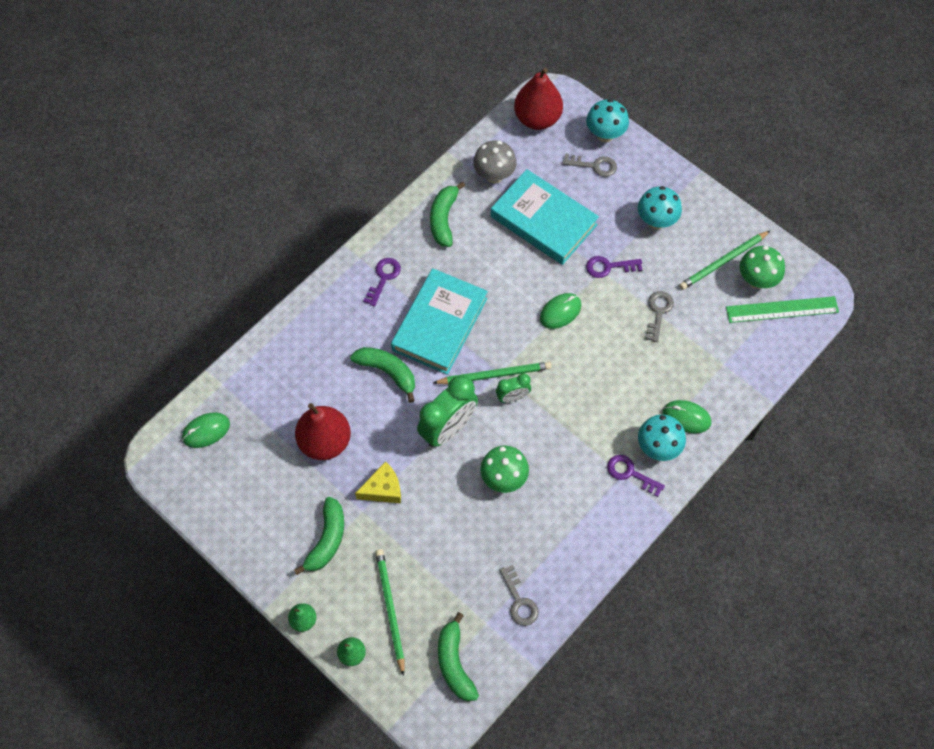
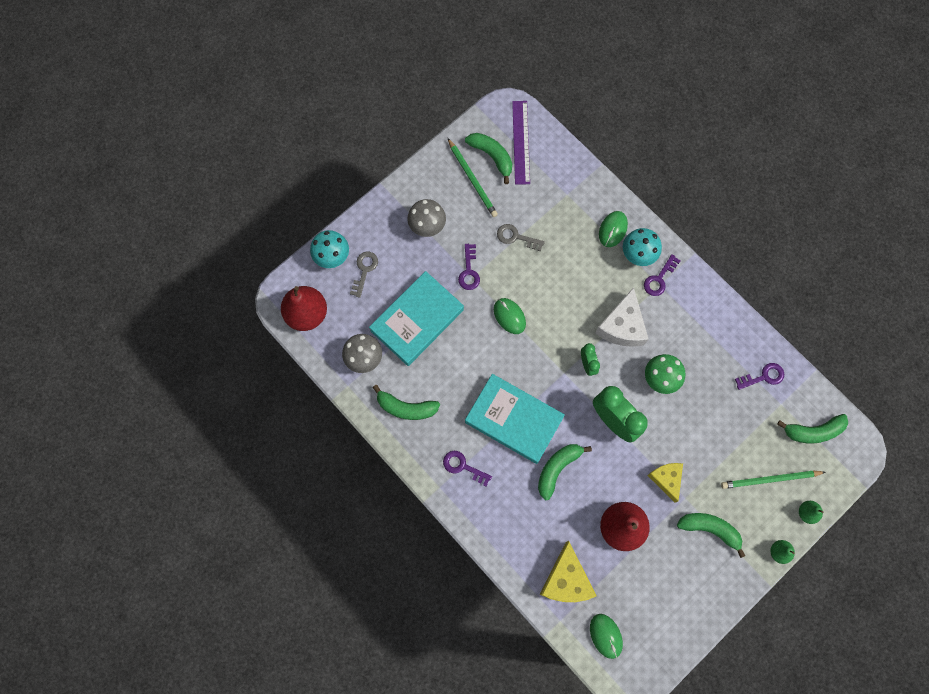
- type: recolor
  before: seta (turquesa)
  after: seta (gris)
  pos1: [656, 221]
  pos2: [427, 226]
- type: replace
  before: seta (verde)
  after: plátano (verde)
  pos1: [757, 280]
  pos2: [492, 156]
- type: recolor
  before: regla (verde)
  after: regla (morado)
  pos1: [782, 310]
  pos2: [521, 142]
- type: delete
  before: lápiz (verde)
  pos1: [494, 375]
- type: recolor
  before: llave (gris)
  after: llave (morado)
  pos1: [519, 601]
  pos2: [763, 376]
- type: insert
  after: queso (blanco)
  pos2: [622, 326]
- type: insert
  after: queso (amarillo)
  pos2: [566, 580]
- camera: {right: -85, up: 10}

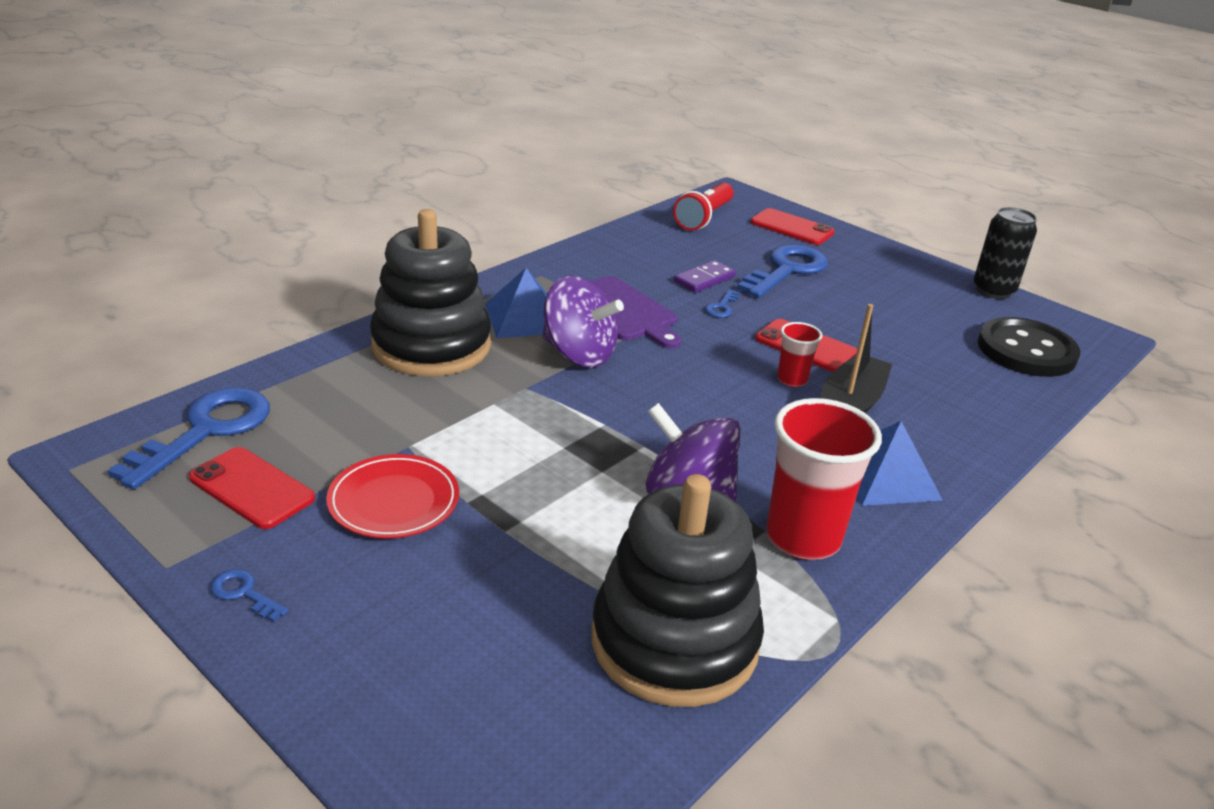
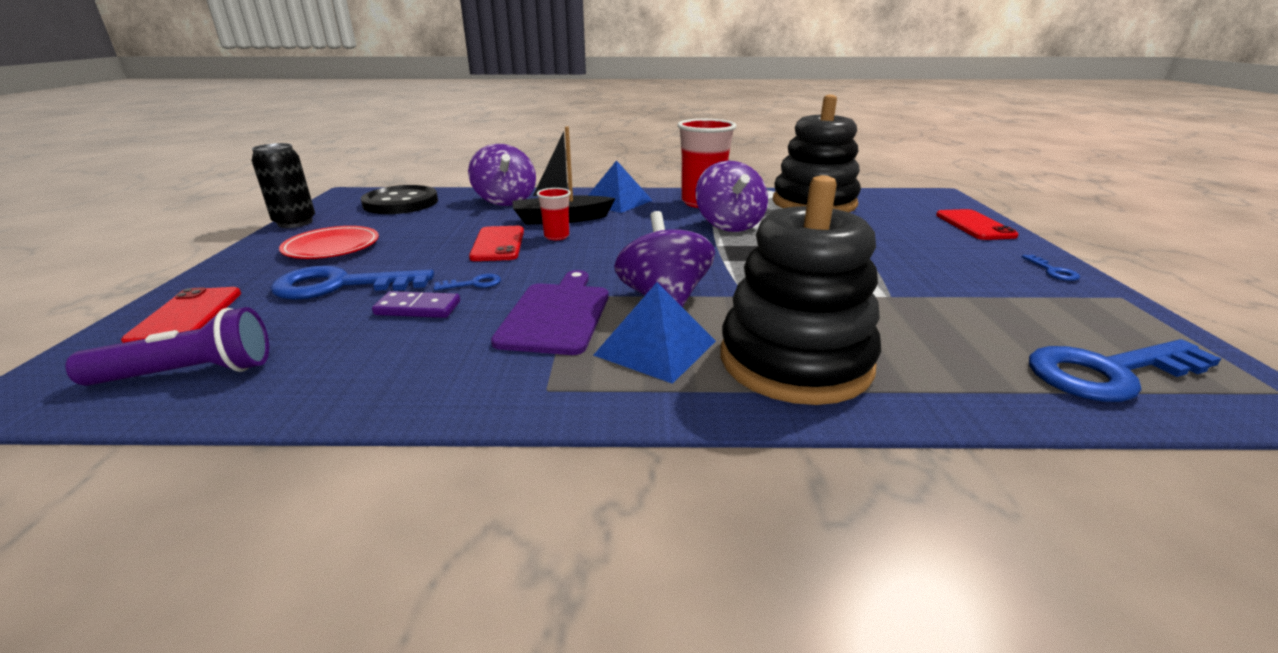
- type: recolor
  before: lámpara de mano (rojo)
  after: lámpara de mano (morado)
  pos1: [704, 218]
  pos2: [189, 373]
- type: move
  before: móvil (rojo)
  pos1: [252, 488]
  pos2: [974, 225]
- type: move
  before: plato (rojo)
  pos1: [394, 501]
  pos2: [332, 247]
- type: insert
  after: peonza (morado)
  pos2: [505, 201]
- camera: {right: -130, up: -5}

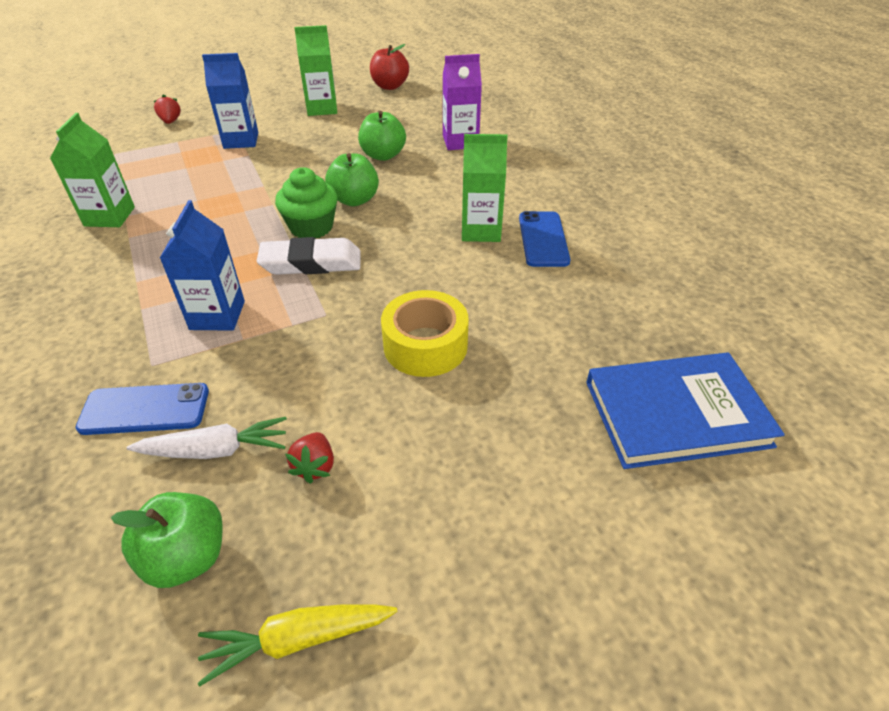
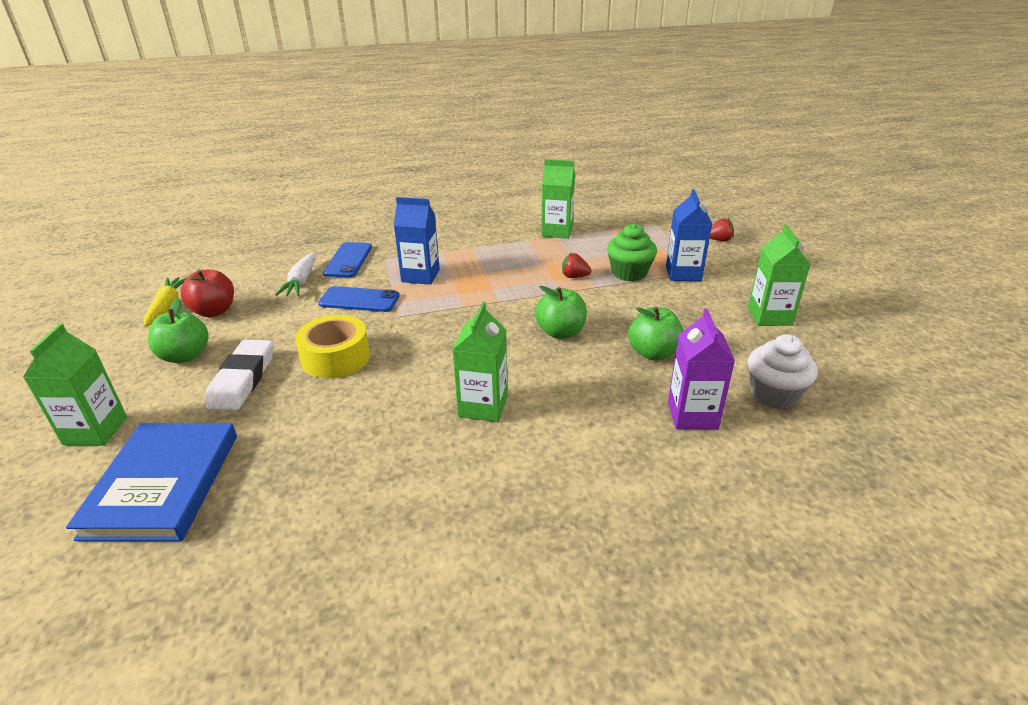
- type: move
  before: manzana (rojo)
  pos1: [390, 86]
  pos2: [214, 311]
- type: move
  before: magdalena (verde)
  pos1: [311, 227]
  pos2: [629, 273]
- type: move
  before: móvil (azul)
  pos1: [543, 239]
  pos2: [359, 300]
- type: move
  before: goma de borrar (blanco)
  pos1: [311, 263]
  pos2: [242, 380]
- type: move
  before: fresa (rojo)
  pos1: [315, 466]
  pos2: [574, 276]
- type: move
  before: manzana (verde)
  pos1: [187, 557]
  pos2: [185, 356]
- type: insert
  after: cartón de leche (verde)
  pos2: [95, 430]
- type: insert
  after: magdalena (blanco)
  pos2: [774, 394]
- camera: {right: 100, up: -10}

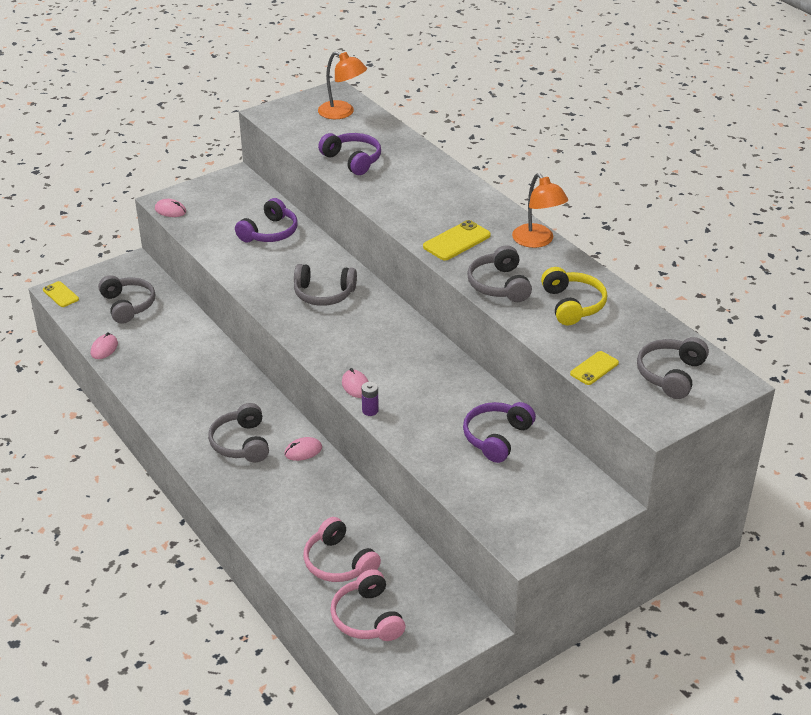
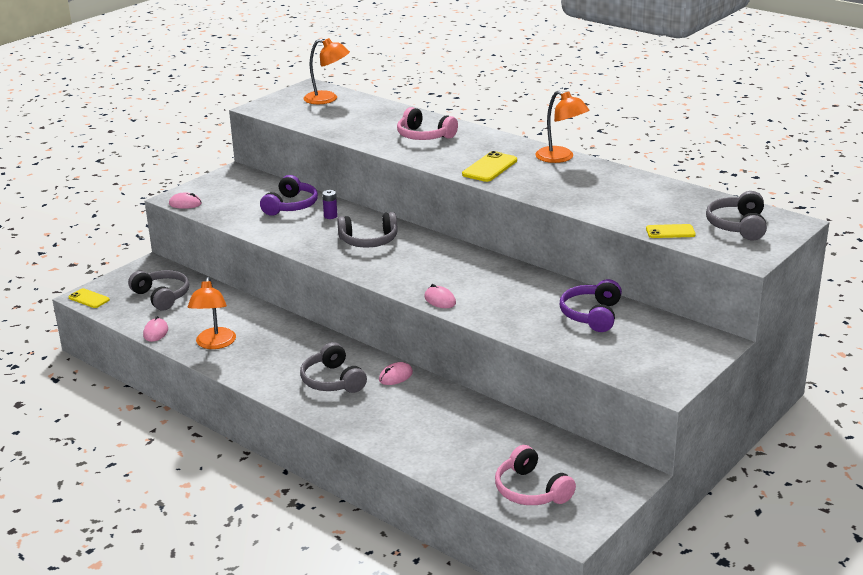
- type: delete
  before: auriculares (morado)
  pos1: [352, 160]
- type: delete
  before: auriculares (gris)
  pos1: [499, 285]
- type: delete
  before: auriculares (amarillo)
  pos1: [572, 305]
- type: rotate
  before: móvil (amarillo)
  pos1: [594, 368]
  pos2: [670, 232]
  turn: 60
- type: move
  before: pila (morado)
  pos1: [370, 410]
  pos2: [330, 216]
- type: move
  before: auriculares (rosa)
  pos1: [339, 562]
  pos2: [424, 136]
- type: insert
  after: lámpara (naranja)
  pos2: [214, 344]
- camera: {right: -15, up: -10}

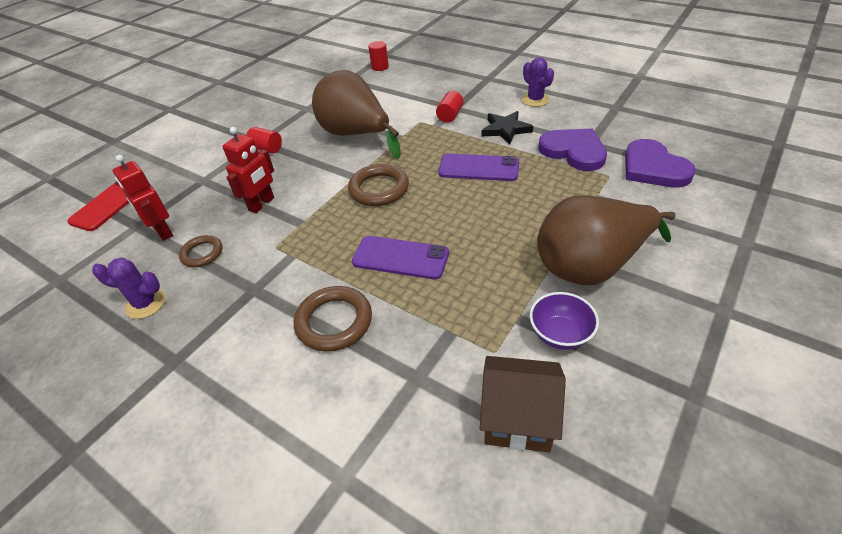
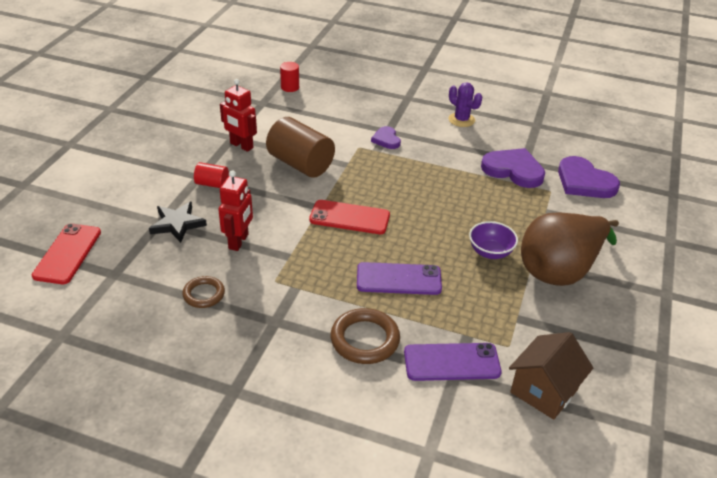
- type: replace
  before: pera (marrón)
  after: cilindro (marrón)
  pos1: [356, 135]
  pos2: [300, 164]
- type: replace
  before: cilindro (rojo)
  after: corazón (morado)
  pos1: [450, 115]
  pos2: [386, 139]
- type: move
  before: estrella (negro)
  pos1: [505, 129]
  pos2: [177, 224]
- type: move
  before: móvil (morado)
  pos1: [478, 168]
  pos2: [451, 362]
- type: move
  before: robot (rojo)
  pos1: [162, 232]
  pos2: [241, 146]
- type: replace
  before: anillo (marrón)
  after: móvil (rojo)
  pos1: [379, 189]
  pos2: [349, 217]
- type: delete
  before: cactus (morado)
  pos1: [145, 304]
- type: move
  before: cuenco (morado)
  pos1: [560, 334]
  pos2: [490, 252]
- type: rotate
  before: casa (marrón)
  pos1: [518, 418]
  pos2: [544, 391]
  turn: -45
- camera: {right: -20, up: -5}

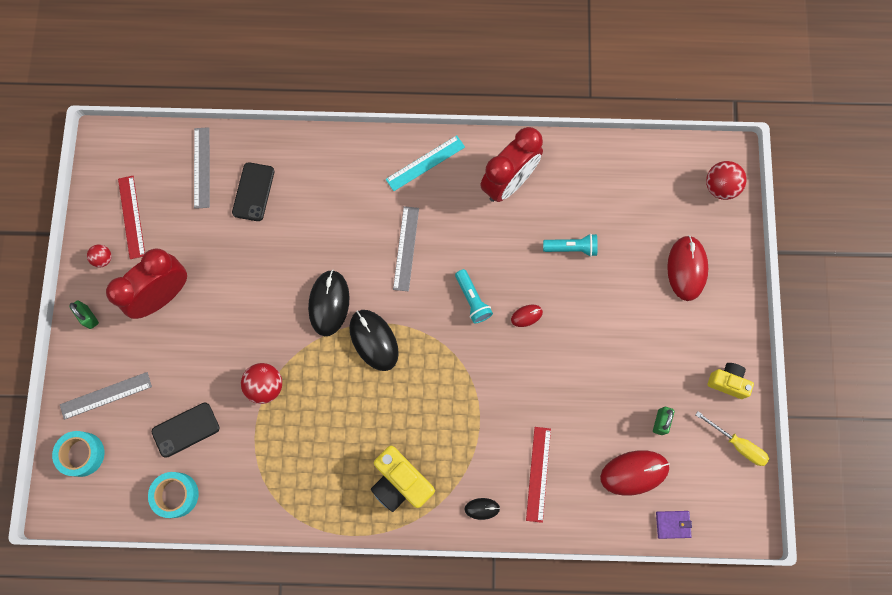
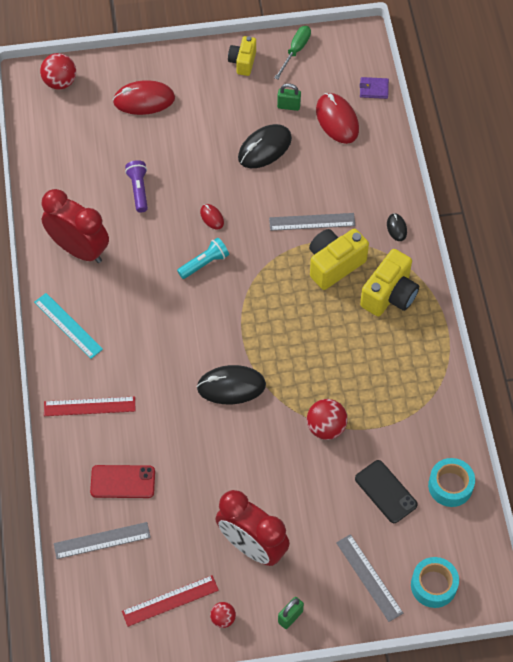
- type: recolor
  before: móvil (negro)
  after: móvil (rojo)
  pos1: [253, 192]
  pos2: [123, 482]
- type: move
  before: regla (gris)
  pos1: [406, 248]
  pos2: [312, 222]
- type: recolor
  before: lámpara de mano (turquesa)
  after: lámpara de mano (morado)
  pos1: [572, 248]
  pos2: [138, 190]
- type: move
  before: ratón (negro)
  pos1: [374, 340]
  pos2: [264, 148]
- type: recolor
  before: destornillador (amarillo)
  after: destornillador (verde)
  pos1: [737, 444]
  pos2: [295, 51]
- type: move
  before: regla (rojo)
  pos1: [538, 474]
  pos2: [89, 406]
- type: rotate
  before: cartera (morado)
  pos1: [673, 524]
  pos2: [374, 89]
  turn: -75
- type: insert
  after: cámara (amarillo)
  pos2: [334, 265]
- camera: {right: -100, up: -15}

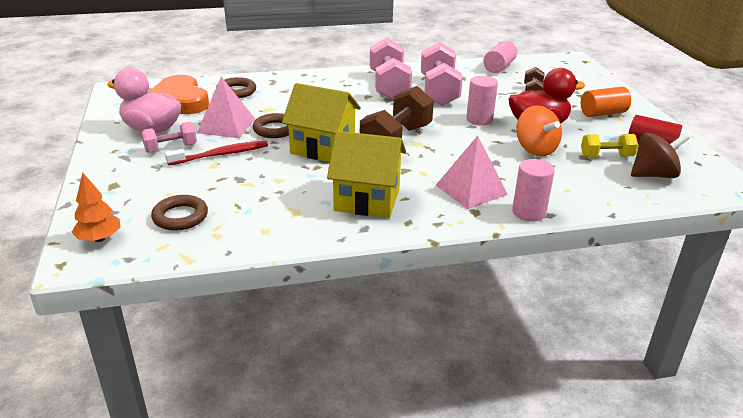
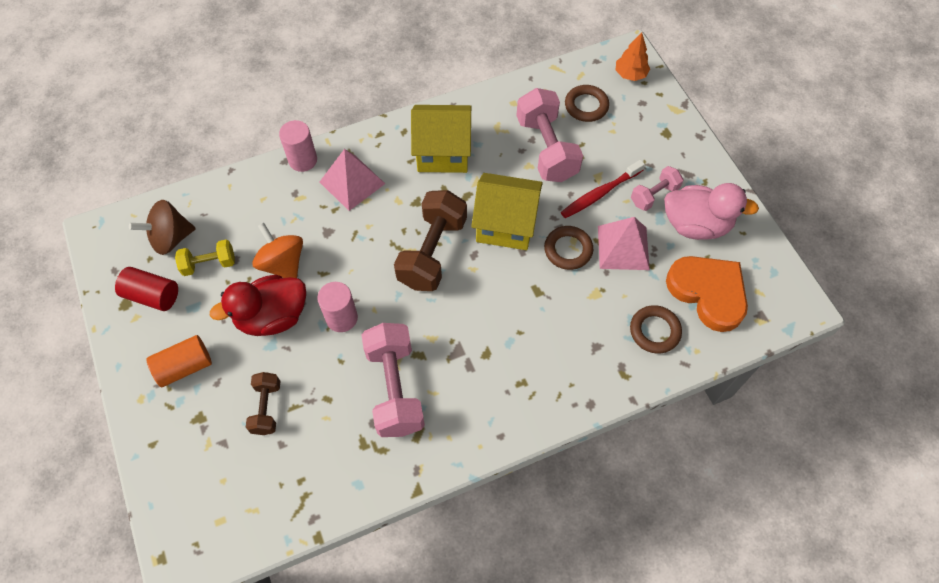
- type: move
  before: mancuerna (rosa)
  pos1: [389, 86]
  pos2: [546, 149]
- type: delete
  before: cilindro (rosa)
  pos1: [499, 67]
- camera: {right: 170, up: 30}

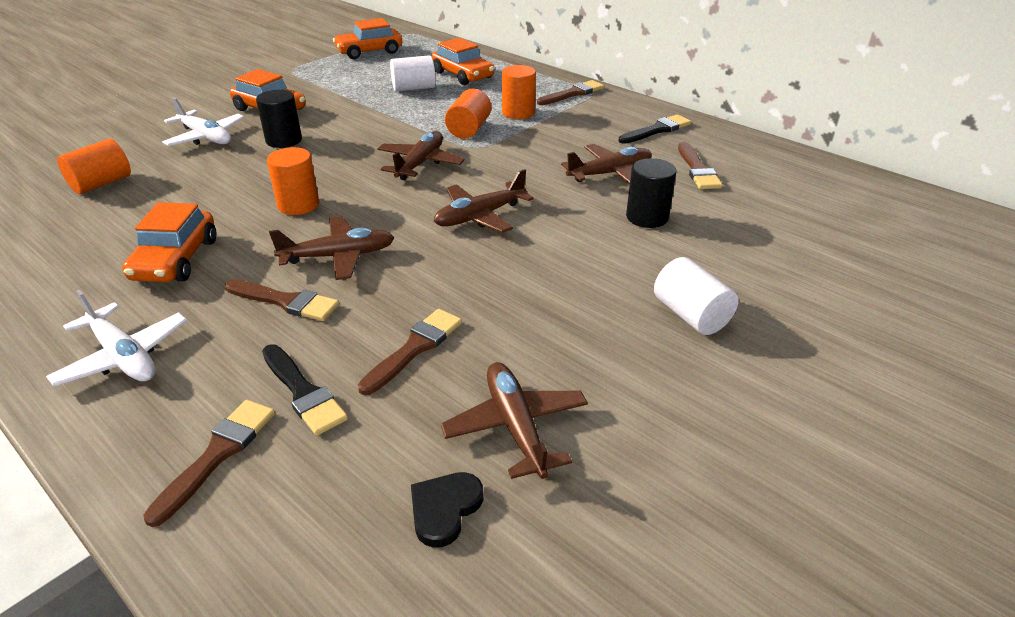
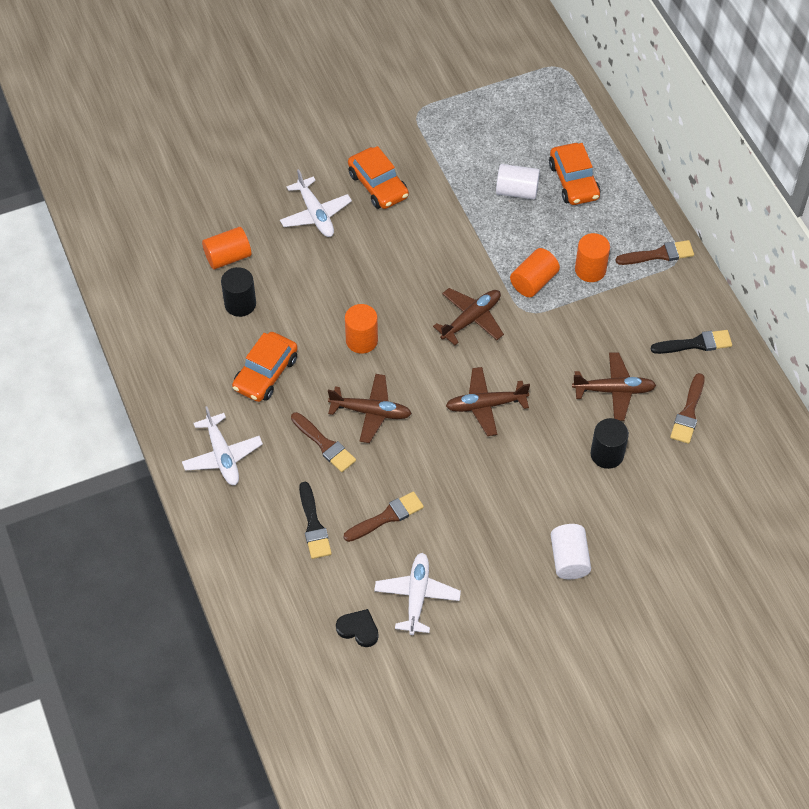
- type: delete
  before: coche (naranja)
  pos1: [369, 52]
- type: move
  before: cilindro (negro)
  pos1: [284, 140]
  pos2: [240, 304]
- type: recolor
  before: avión (marrón)
  after: avión (blanco)
  pos1: [516, 426]
  pos2: [417, 596]
- type: delete
  before: pincel (marrón)
  pos1: [218, 454]
- type: rotate
  before: corazón (negro)
  pos1: [444, 509]
  pos2: [358, 629]
  turn: 60
- camera: {right: 25, up: 20}

